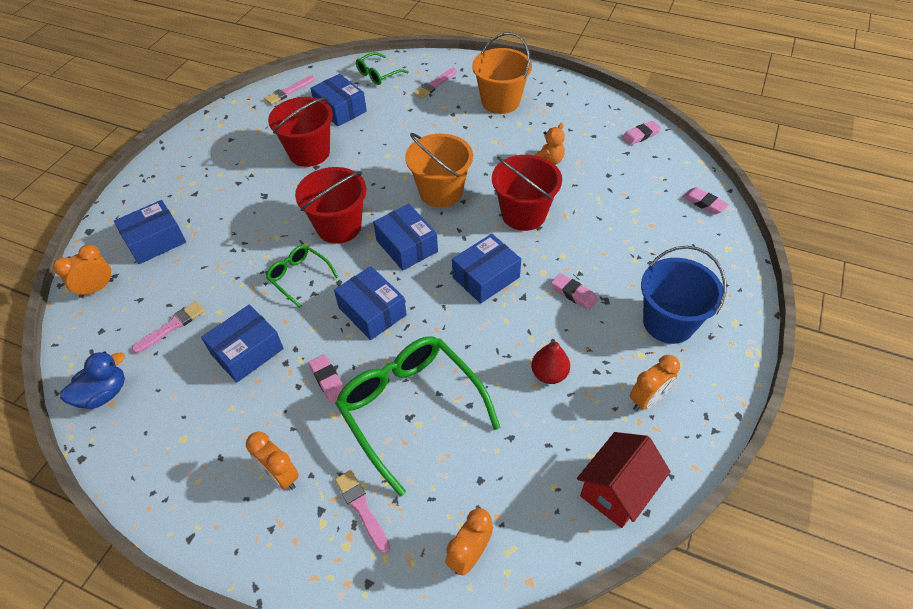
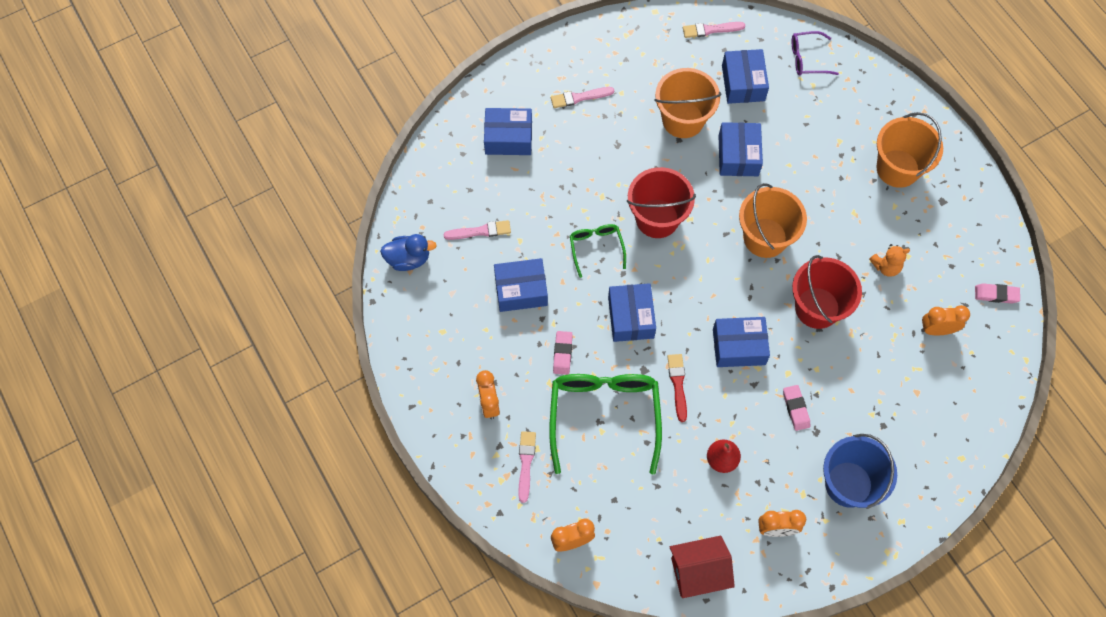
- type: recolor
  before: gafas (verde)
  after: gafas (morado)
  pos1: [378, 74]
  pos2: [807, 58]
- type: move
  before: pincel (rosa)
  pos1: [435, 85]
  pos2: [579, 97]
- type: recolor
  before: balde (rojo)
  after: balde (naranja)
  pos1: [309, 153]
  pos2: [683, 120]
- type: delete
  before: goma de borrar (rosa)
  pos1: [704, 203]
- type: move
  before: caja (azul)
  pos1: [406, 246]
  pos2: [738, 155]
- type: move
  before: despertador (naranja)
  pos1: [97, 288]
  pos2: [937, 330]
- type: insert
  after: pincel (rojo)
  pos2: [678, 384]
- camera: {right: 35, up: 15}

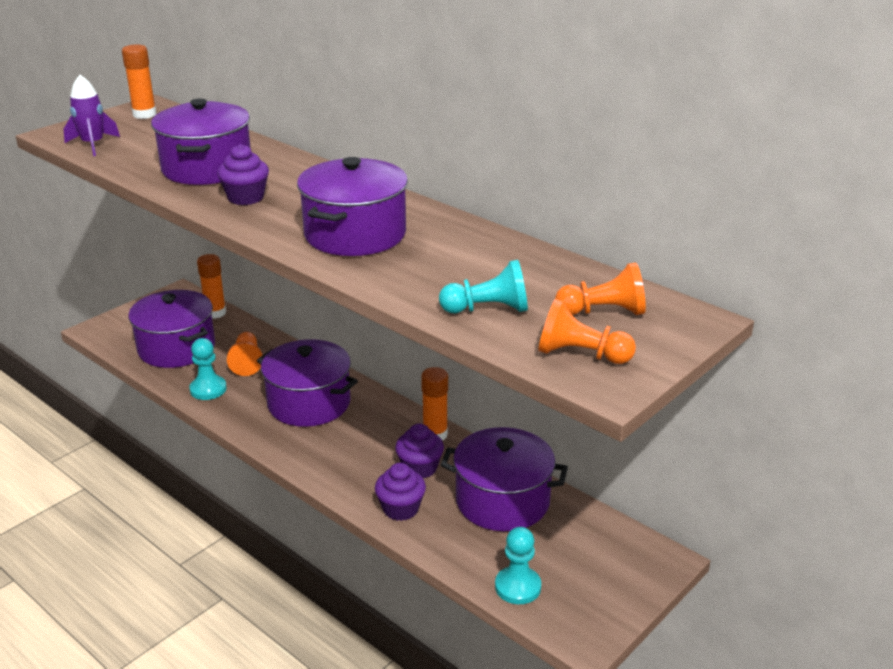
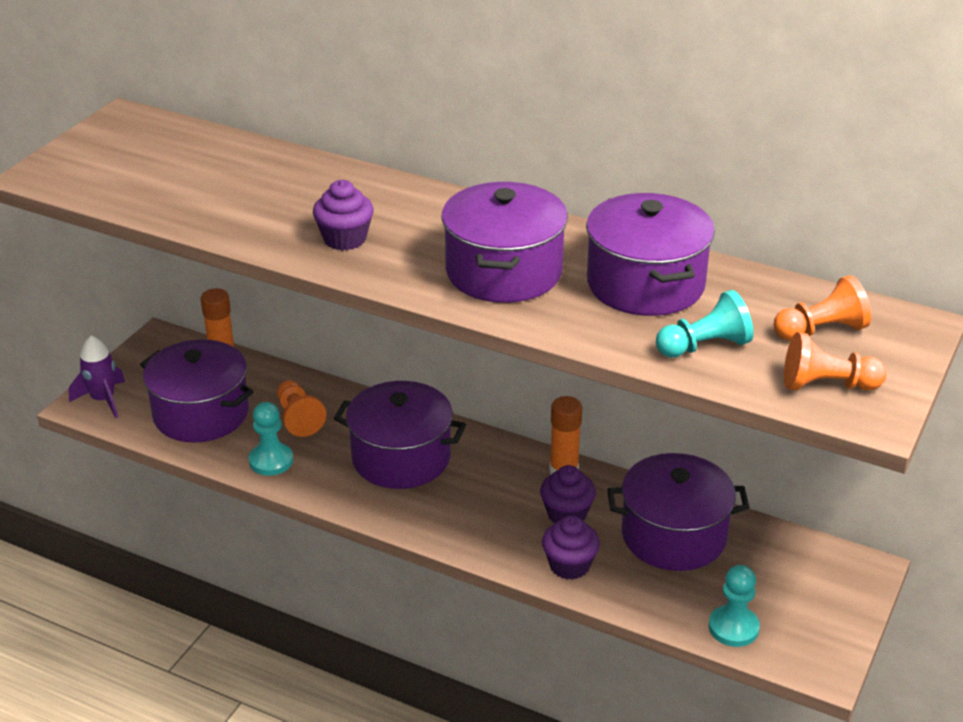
- type: delete
  before: barra de pegamento (naranja)
  pos1: [144, 115]
- type: move
  before: cohete (morado)
  pos1: [93, 145]
  pos2: [103, 400]
- type: move
  before: olla (morado)
  pos1: [207, 168]
  pos2: [645, 284]
- camera: {right: -15, up: 5}

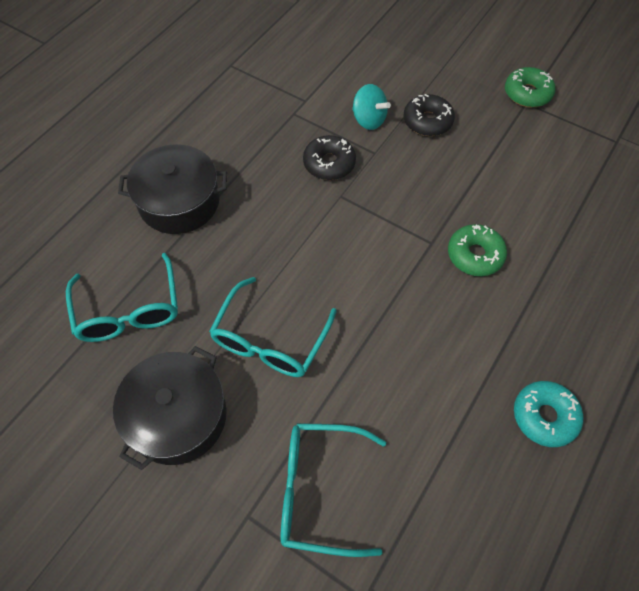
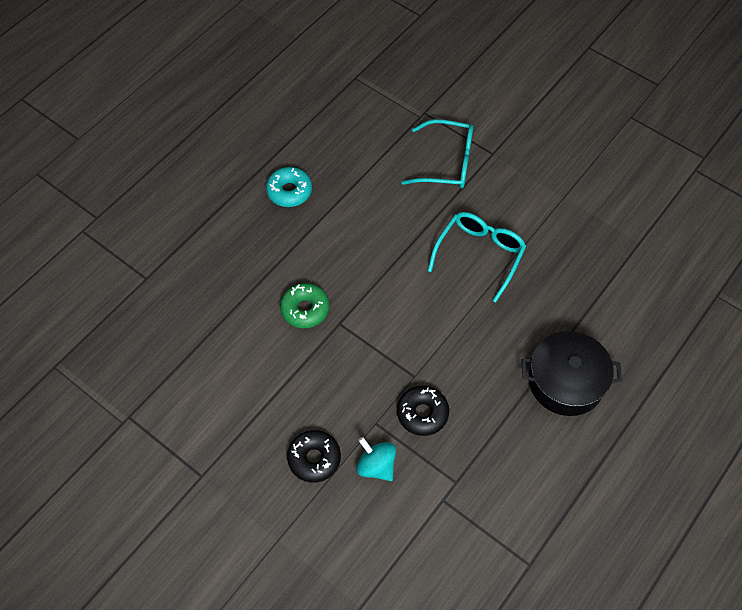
- type: delete
  before: rosquilla (verde)
  pos1: [527, 93]
- type: delete
  before: gafas (turquesa)
  pos1: [129, 310]
- type: delete
  before: olla (negro)
  pos1: [178, 416]
- camera: {right: -175, up: 0}

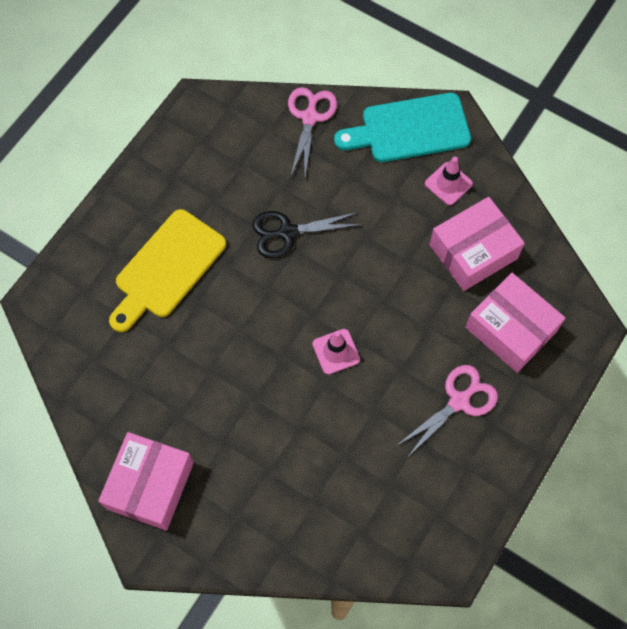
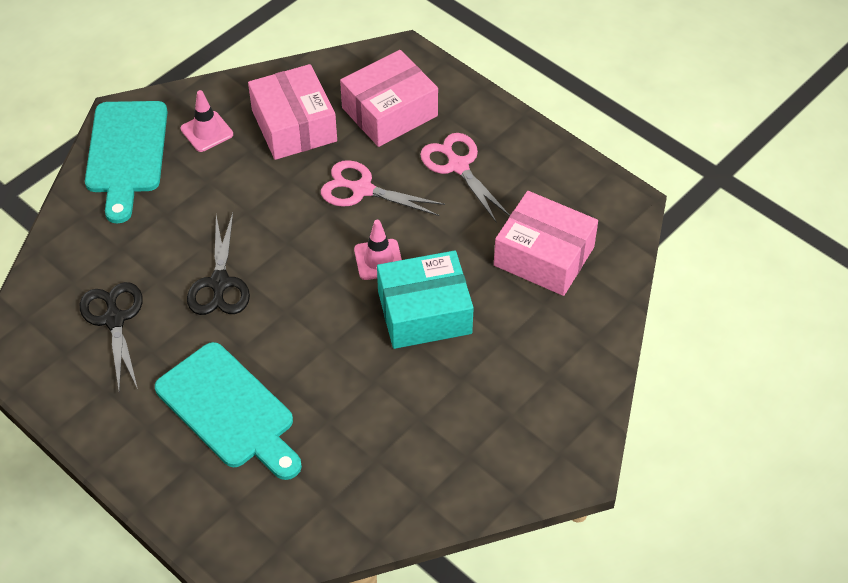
- type: move
  before: tijeras (rosa)
  pos1: [309, 117]
  pos2: [362, 190]
- type: recolor
  before: tabla de cortar (amarillo)
  after: tabla de cortar (turquesa)
  pos1: [166, 268]
  pos2: [229, 410]
- type: move
  before: caja (rosa)
  pos1: [150, 485]
  pos2: [544, 256]
- type: insert
  after: caja (turquesa)
  pos2: [424, 312]
- type: insert
  after: tijeras (negro)
  pos2: [114, 320]
- camera: {right: -80, up: -15}

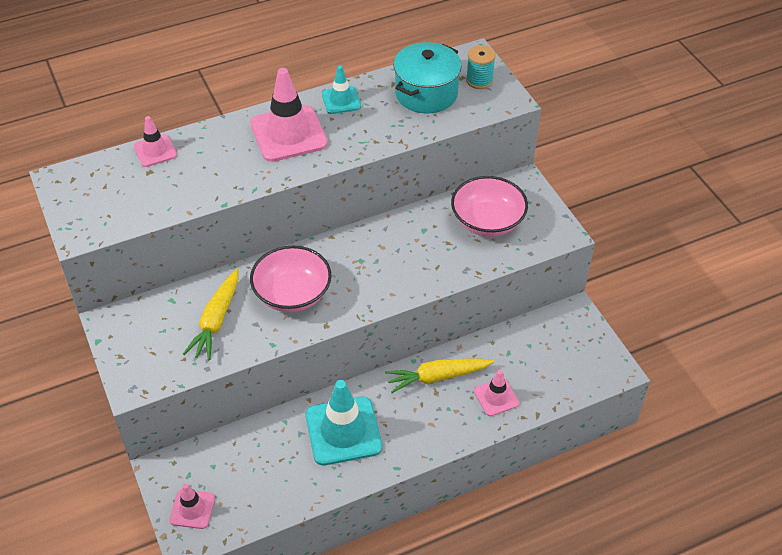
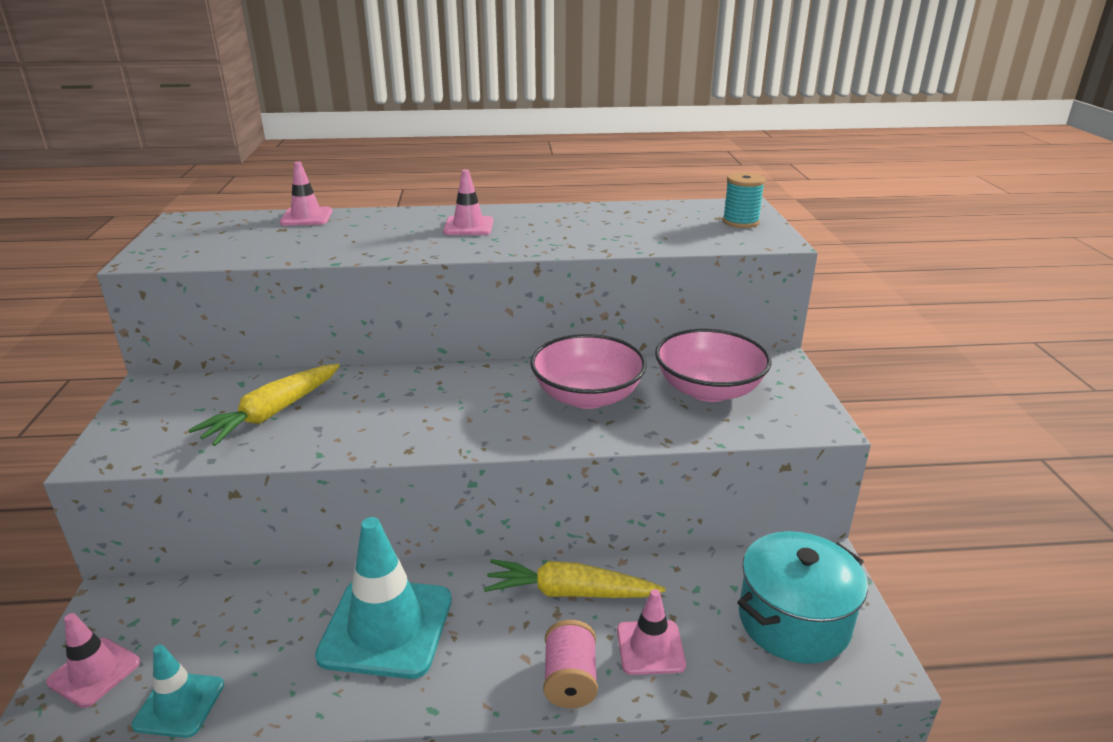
- type: move
  before: olla (turquesa)
  pos1: [426, 93]
  pos2: [793, 621]
- type: move
  before: cono de tráfico (turquesa)
  pos1: [341, 100]
  pos2: [179, 705]
- type: resize
  before: cono de tráfico (rosa)
  pos1: [288, 134]
  pos2: [468, 226]
  scale: 0.54
- type: move
  before: cuenco (rosa)
  pos1: [292, 294]
  pos2: [587, 396]
- type: insert
  after: carrete (rosa)
  pos2: [570, 680]
- camera: {right: 20, up: -20}

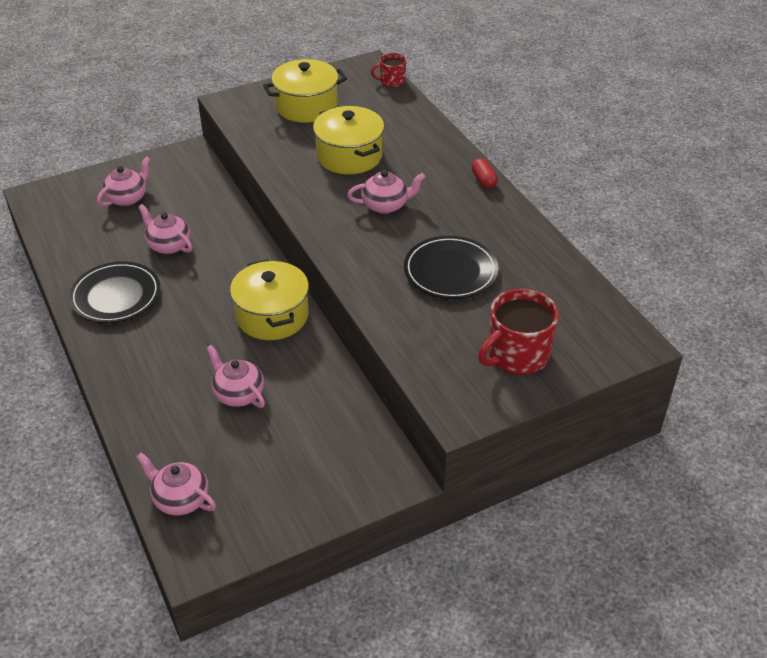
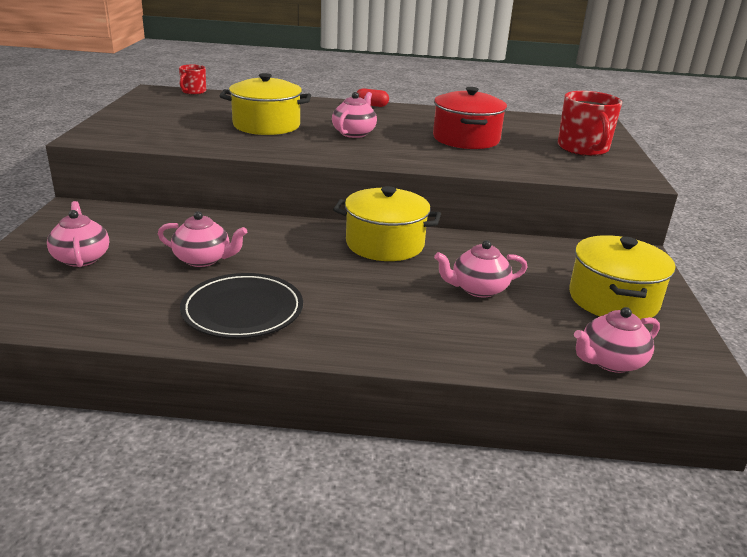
- type: move
  before: olla (amarillo)
  pos1: [306, 106]
  pos2: [613, 299]
- type: rotate
  before: tetera (rosa)
  pos1: [168, 245]
  pos2: [203, 259]
  turn: -150
- type: replace
  before: plato (negro)
  after: olla (rojo)
  pos1: [450, 271]
  pos2: [466, 139]
- camera: {right: -60, up: -15}

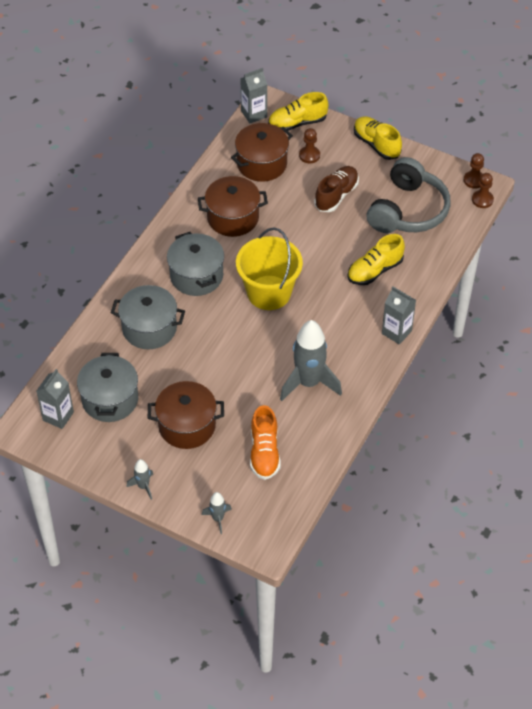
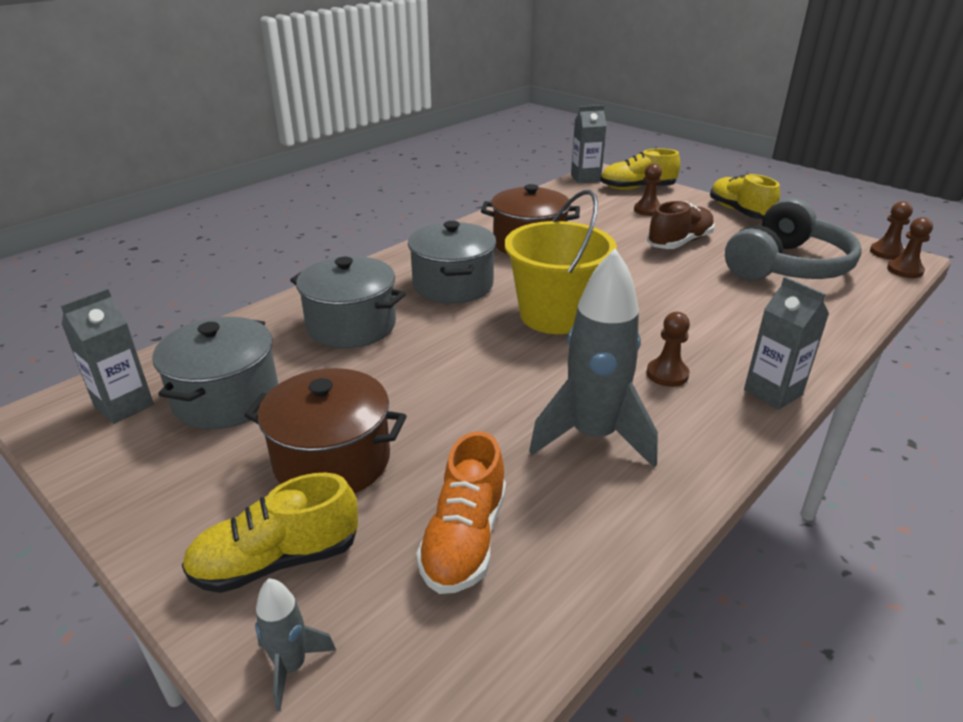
- type: delete
  before: olla (marrón)
  pos1: [262, 164]
- type: move
  before: zapato (amarillo)
  pos1: [375, 270]
  pos2: [277, 560]
- type: delete
  before: cohete (gris)
  pos1: [143, 486]
- type: insert
  after: peón (marrón)
  pos2: [667, 374]
- camera: {right: 15, up: -20}

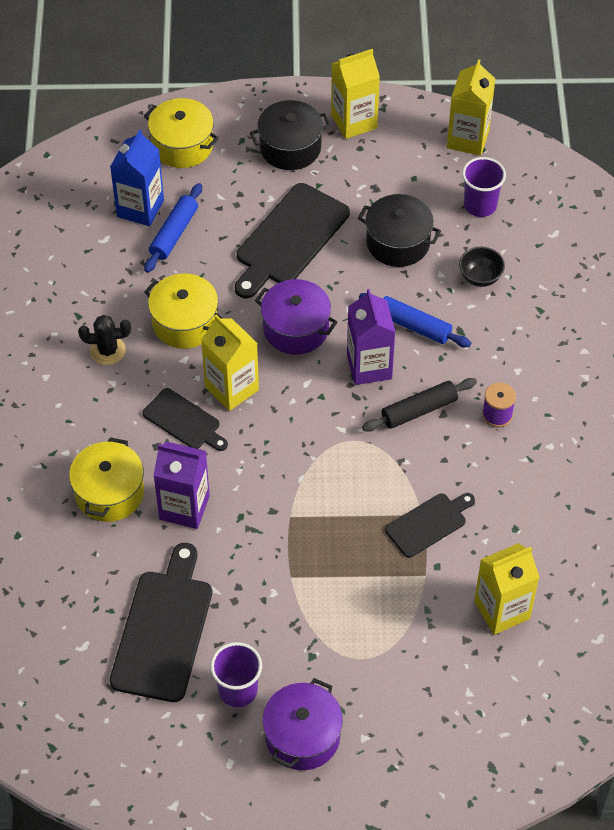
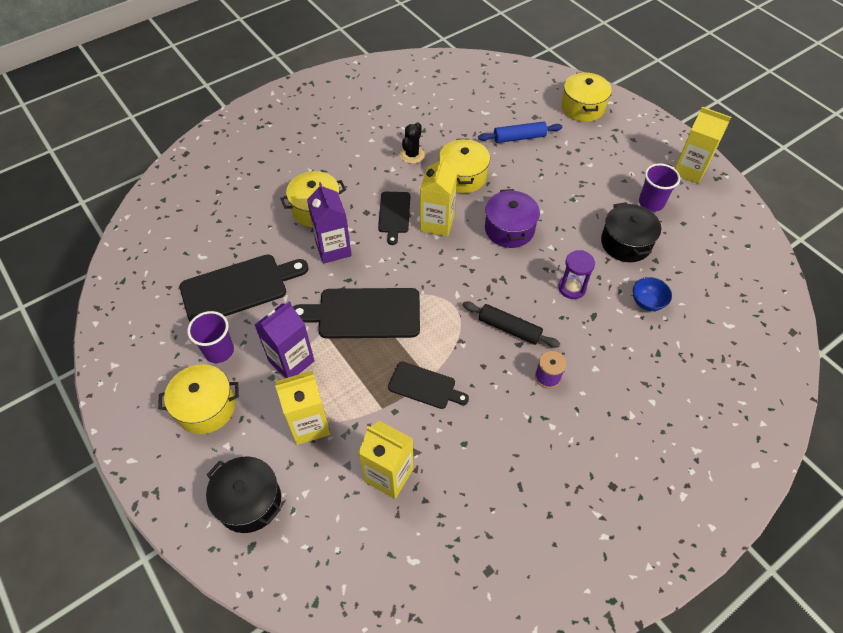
- type: move
  before: cartón de leche (amarillo)
  pos1: [468, 139]
  pos2: [309, 424]
- type: move
  before: olla (negro)
  pos1: [290, 147]
  pos2: [249, 501]
- type: delete
  before: cartón de leche (azul)
  pos1: [140, 208]
- type: move
  before: vaso (morado)
  pos1: [480, 205]
  pos2: [651, 203]
- type: move
  before: tabla de cortar (negro)
  pos1: [290, 239]
  pos2: [364, 314]
- type: recolor
  before: cuenco (negro)
  after: cuenco (azul)
  pos1: [480, 277]
  pos2: [647, 302]
- type: move
  before: cartón de leche (morado)
  pos1: [369, 366]
  pos2: [291, 361]
- type: replace
  before: rodillo (azul)
  after: reloj de arena (morado)
  pos1: [414, 326]
  pos2: [572, 288]
- type: rotate
  before: cactus (negro)
  pos1: [107, 350]
  pos2: [412, 155]
  turn: 60
- type: recolor
  before: olla (morado)
  after: olla (amarillo)
  pos1: [302, 736]
  pos2: [206, 407]
- camera: {right: 55, up: 0}

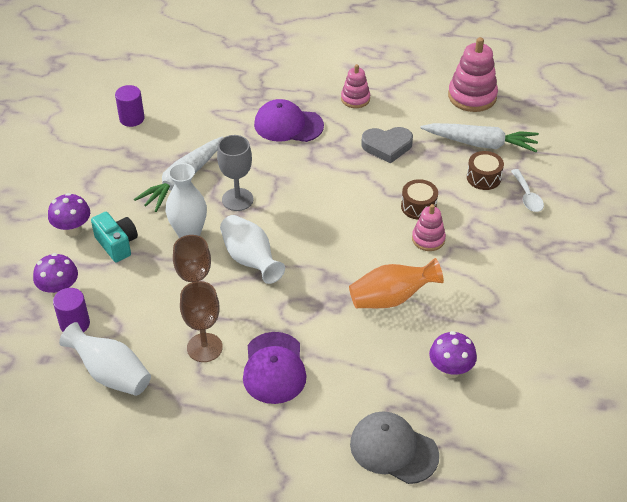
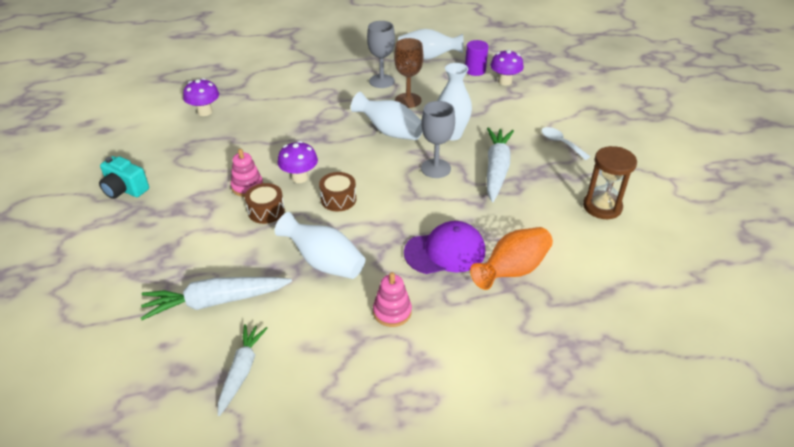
- type: replace
  before: juguete apilable (rosa)
  after: zanahoria (blanco)
  pos1: [472, 96]
  pos2: [241, 371]
- type: replace
  before: cilindro (morado)
  after: reloj de arena (marrón)
  pos1: [132, 118]
  pos2: [602, 207]
- type: replace
  before: corazón (gris)
  after: florero (blanco)
  pos1: [387, 146]
  pos2: [324, 262]
- type: move
  before: tambor (marrón)
  pos1: [483, 177]
  pos2: [338, 199]
- type: move
  before: cuchara (blanco)
  pos1: [527, 196]
  pos2: [561, 143]
- type: move
  before: seta (morado)
  pos1: [72, 230]
  pos2: [299, 177]
- type: move
  before: cámara (turquesa)
  pos1: [117, 244]
  pos2: [125, 190]
- type: move
  before: florero (naranja)
  pos1: [391, 298]
  pos2: [512, 270]
- type: recolor
  before: copa (marrón)
  after: copa (gris)
  pos1: [204, 347]
  pos2: [381, 81]
- type: delete
  before: gorra (morado)
  pos1: [274, 368]
- type: delete
  before: gorra (gris)
  pos1: [393, 449]
- camera: {right: 155, up: -5}

